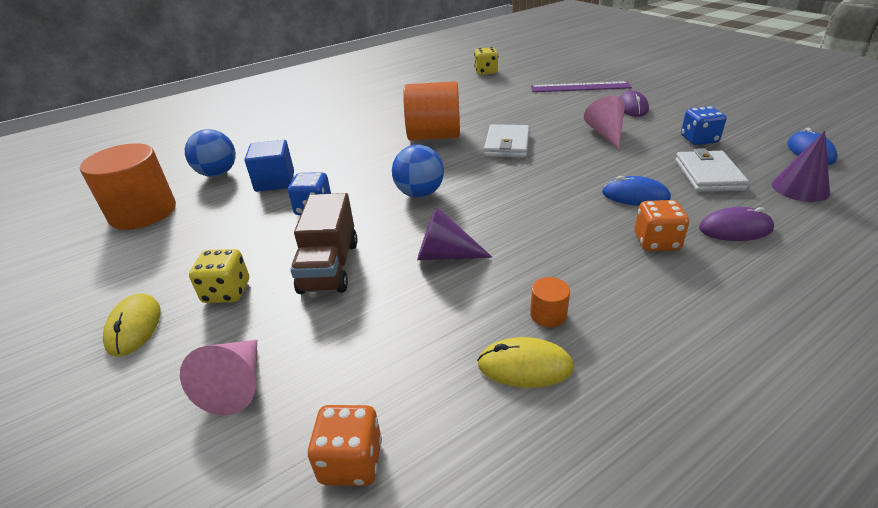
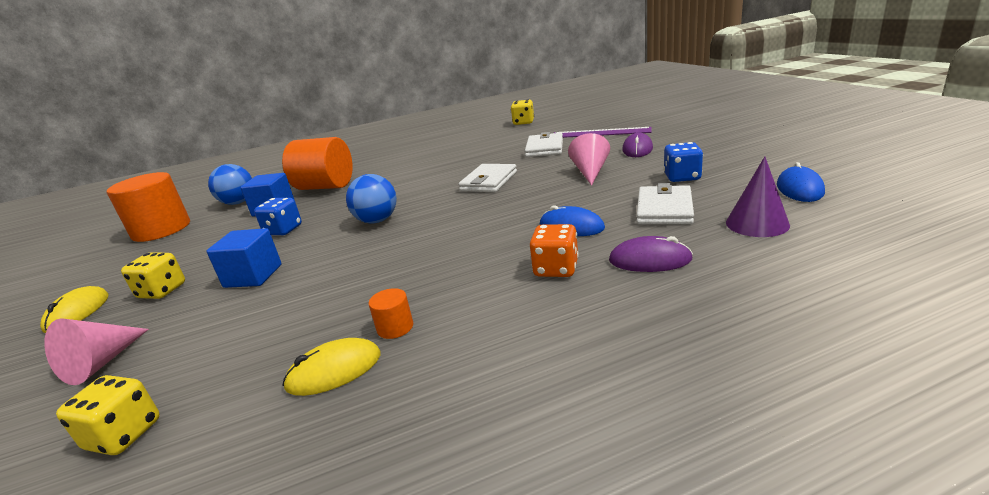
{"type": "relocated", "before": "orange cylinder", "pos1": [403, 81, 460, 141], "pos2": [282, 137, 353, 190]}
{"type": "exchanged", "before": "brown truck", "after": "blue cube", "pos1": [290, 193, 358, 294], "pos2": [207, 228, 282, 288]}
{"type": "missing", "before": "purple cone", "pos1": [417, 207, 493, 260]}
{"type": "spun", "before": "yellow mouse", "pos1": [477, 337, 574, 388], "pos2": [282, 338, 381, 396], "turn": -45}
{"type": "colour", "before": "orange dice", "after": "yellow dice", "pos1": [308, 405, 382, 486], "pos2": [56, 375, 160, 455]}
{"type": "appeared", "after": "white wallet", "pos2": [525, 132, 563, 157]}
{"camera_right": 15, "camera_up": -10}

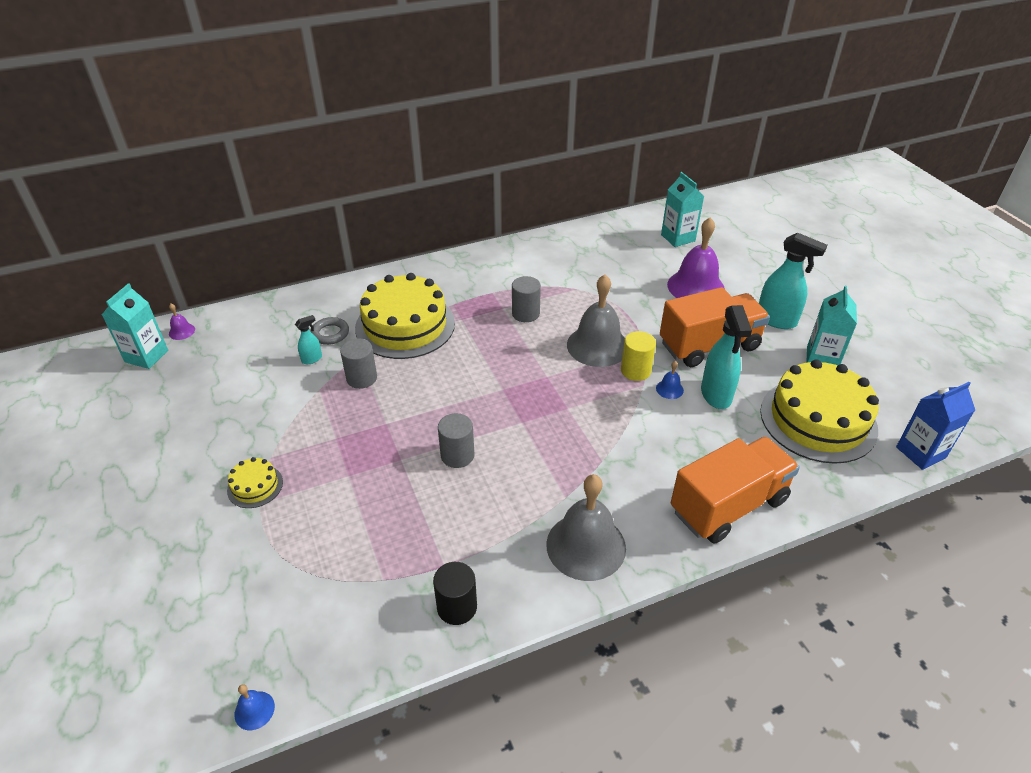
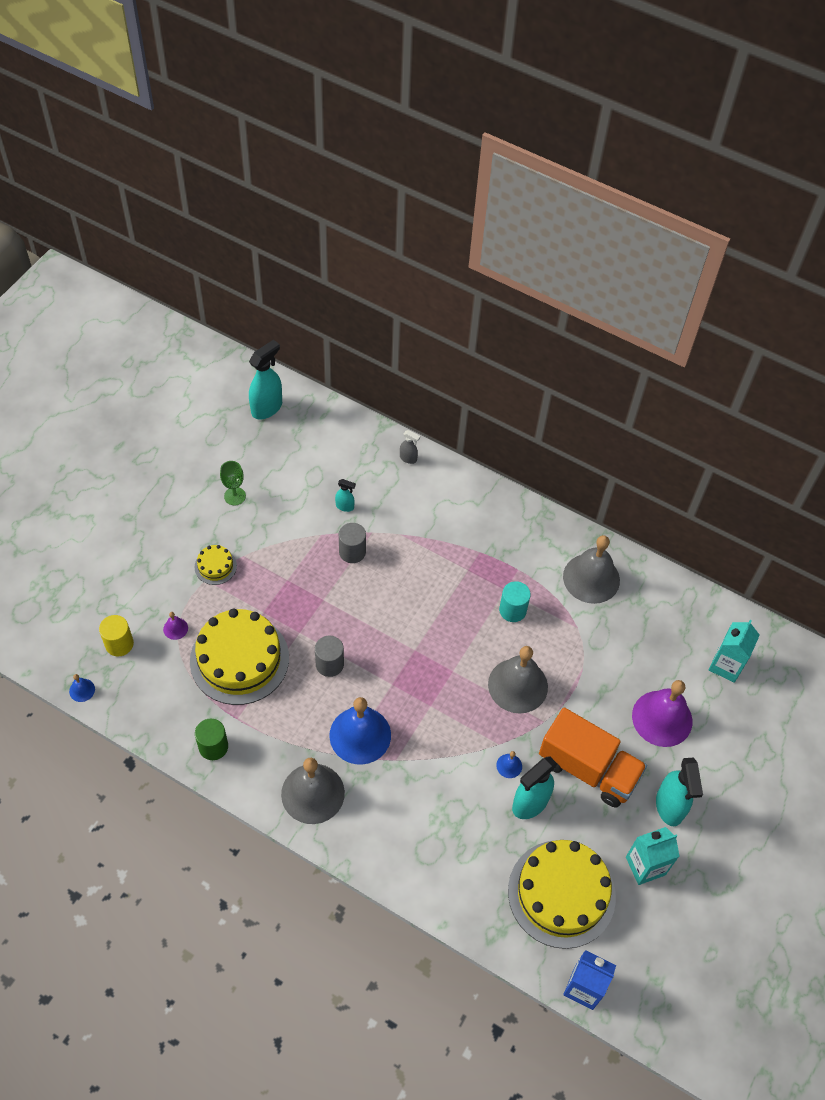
{"type": "relocated", "before": "yellow cake", "pos1": [355, 273, 455, 359], "pos2": [190, 609, 289, 705]}
{"type": "colour", "before": "grey cylinder", "after": "turquoise cylinder", "pos1": [512, 276, 541, 322], "pos2": [499, 581, 531, 622]}
{"type": "exchanged", "before": "turquoise carton", "after": "turquoise spray bottle", "pos1": [102, 283, 168, 369], "pos2": [249, 340, 282, 419]}
{"type": "relocated", "before": "purple bell", "pos1": [169, 304, 195, 340], "pos2": [163, 612, 188, 640]}
{"type": "missing", "before": "grey ring", "pos1": [311, 317, 349, 345]}
{"type": "relocated", "before": "yellow cylinder", "pos1": [621, 331, 656, 381], "pos2": [99, 615, 134, 656]}
{"type": "missing", "before": "orange truck", "pos1": [671, 437, 800, 544]}
{"type": "colour", "before": "black cylinder", "after": "green cylinder", "pos1": [433, 562, 477, 625], "pos2": [195, 719, 228, 760]}
{"type": "appeared", "after": "grey spray bottle", "pos2": [400, 430, 420, 464]}
{"type": "appeared", "after": "green goblet", "pos2": [220, 461, 246, 505]}
{"type": "appeared", "after": "grey bell", "pos2": [563, 535, 620, 604]}
{"type": "appeared", "after": "blue bell", "pos2": [329, 697, 391, 765]}
{"camera_right": 50, "camera_up": 15}

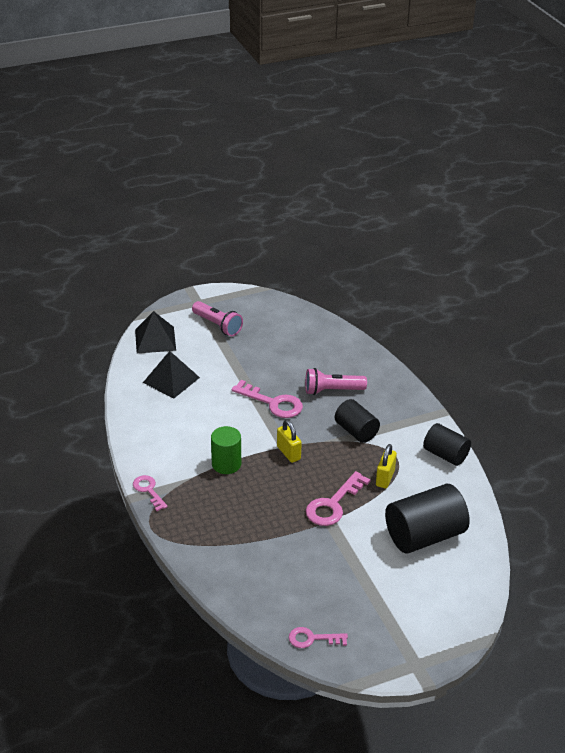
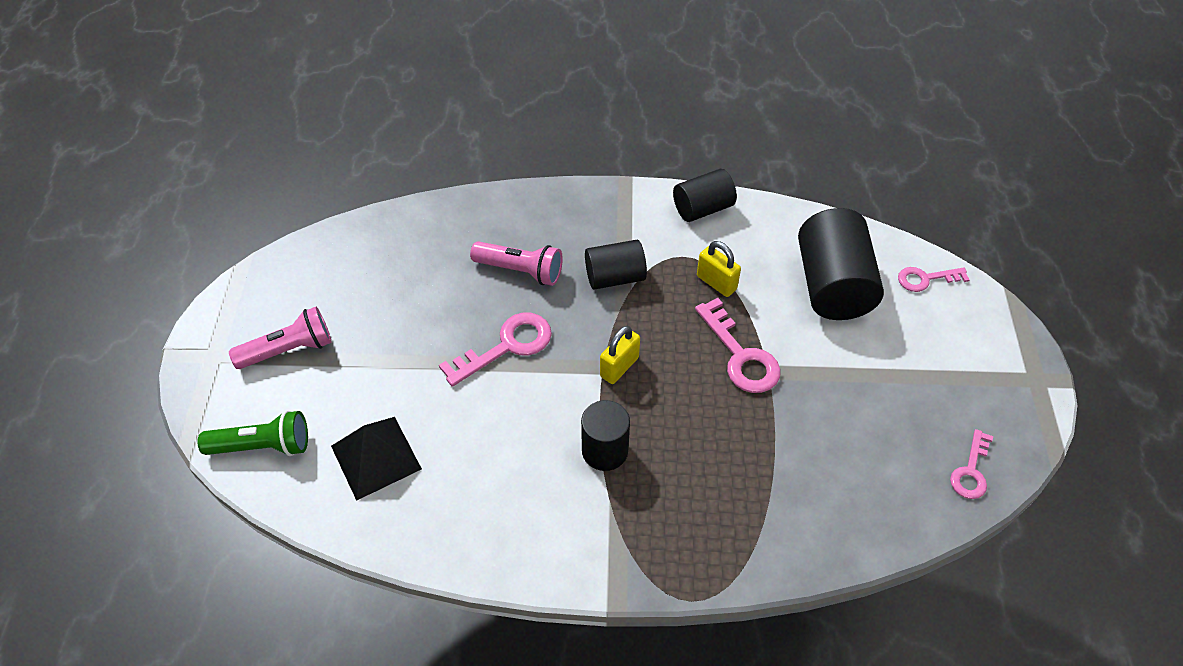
{"type": "exchanged", "before": "black pyramid", "after": "green flashlight", "pos1": [135, 311, 176, 353], "pos2": [198, 410, 308, 456]}
{"type": "spun", "before": "pink flashlight", "pos1": [305, 368, 367, 395], "pos2": [470, 241, 563, 286], "turn": -90}
{"type": "spun", "before": "yellow padlock", "pos1": [277, 420, 302, 463], "pos2": [600, 326, 640, 384], "turn": -45}
{"type": "colour", "before": "green cylinder", "after": "black cylinder", "pos1": [211, 426, 241, 474], "pos2": [581, 400, 630, 471]}
{"type": "relocated", "before": "pink key", "pos1": [133, 475, 168, 511], "pos2": [898, 267, 970, 292]}
{"camera_right": -65, "camera_up": 15}

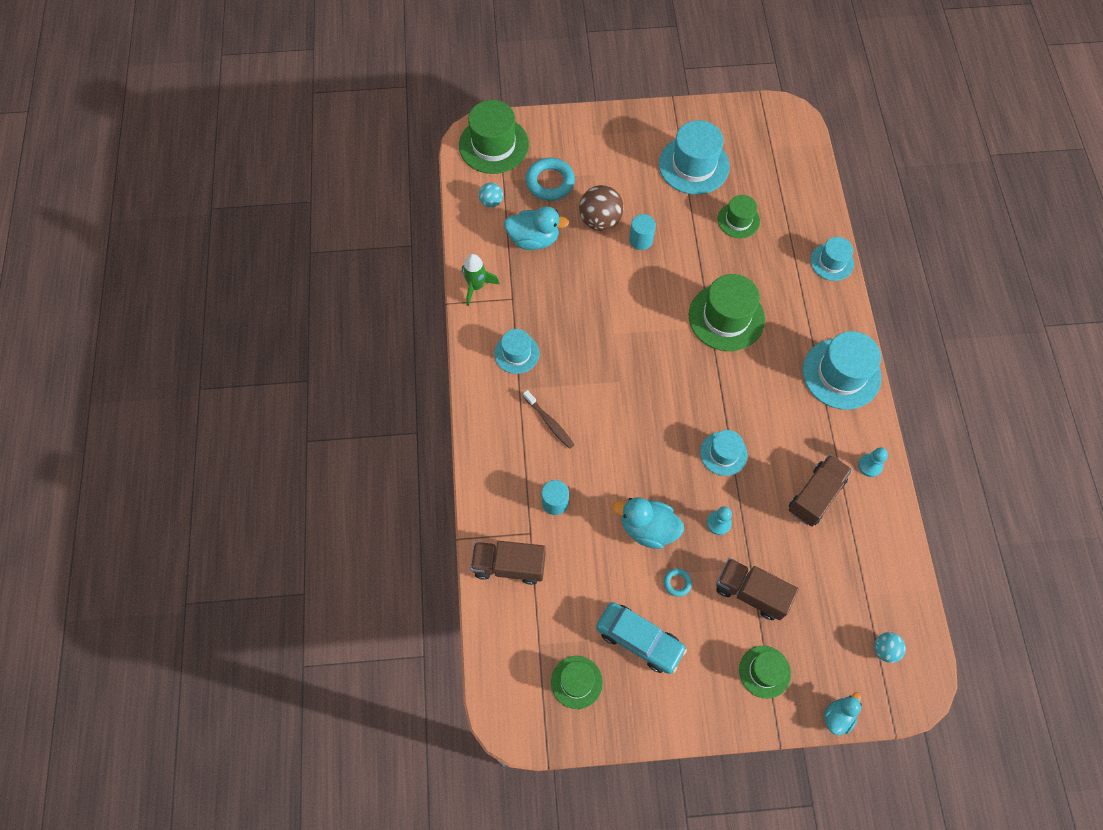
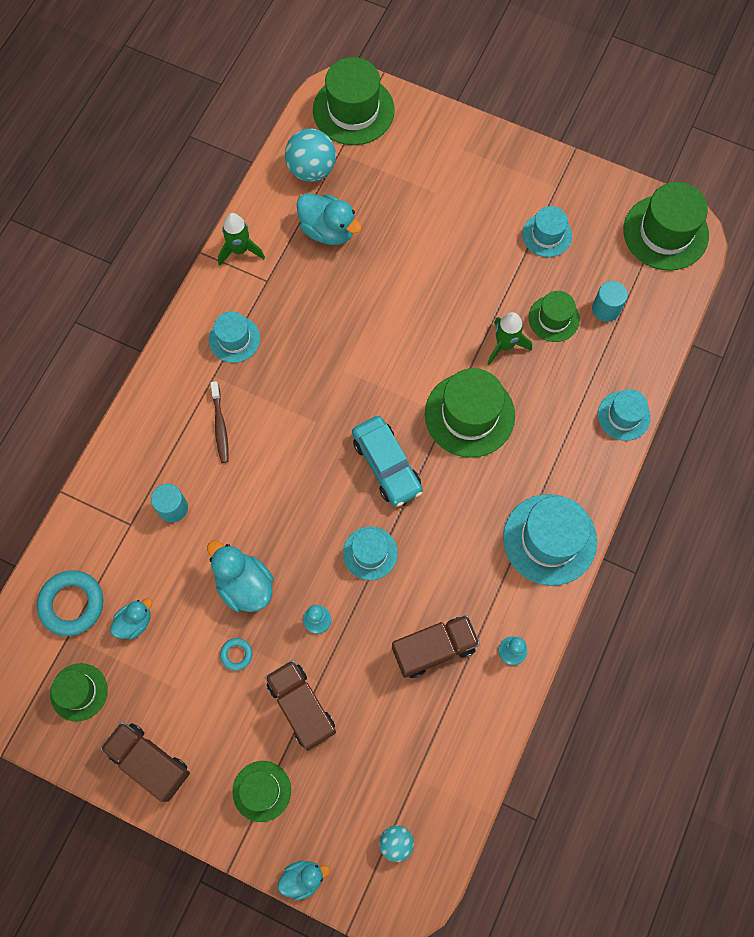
{"type": "size", "before": "turquoise hat", "pos1": [659, 120, 730, 195], "pos2": [522, 206, 572, 257], "scale": 0.58}
{"type": "relocated", "before": "turquoise ring", "pos1": [525, 158, 575, 201], "pos2": [37, 570, 103, 636]}
{"type": "size", "before": "turquoise ball", "pos1": [479, 183, 503, 208], "pos2": [285, 128, 336, 182], "scale": 1.79}
{"type": "missing", "before": "brown ball", "pos1": [579, 185, 624, 231]}
{"type": "relocated", "before": "turquoise cylinder", "pos1": [629, 214, 656, 250], "pos2": [592, 281, 628, 322]}
{"type": "relocated", "before": "brown truck", "pos1": [470, 541, 546, 585], "pos2": [100, 722, 190, 802]}
{"type": "relocated", "before": "turquoise car", "pos1": [596, 602, 687, 674], "pos2": [352, 416, 423, 507]}
{"type": "appeared", "after": "green hat", "pos2": [623, 182, 709, 271]}
{"type": "appeared", "after": "green rocket", "pos2": [487, 312, 532, 365]}
{"type": "appeared", "after": "turquoise duck", "pos2": [110, 598, 152, 640]}
{"camera_right": 30, "camera_up": 5}

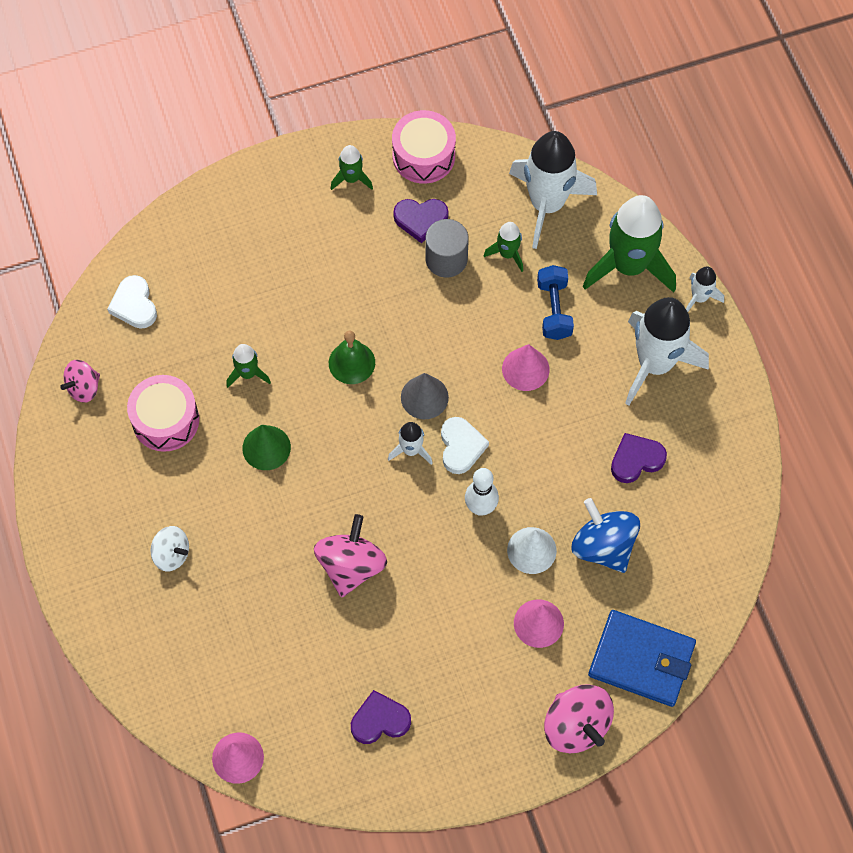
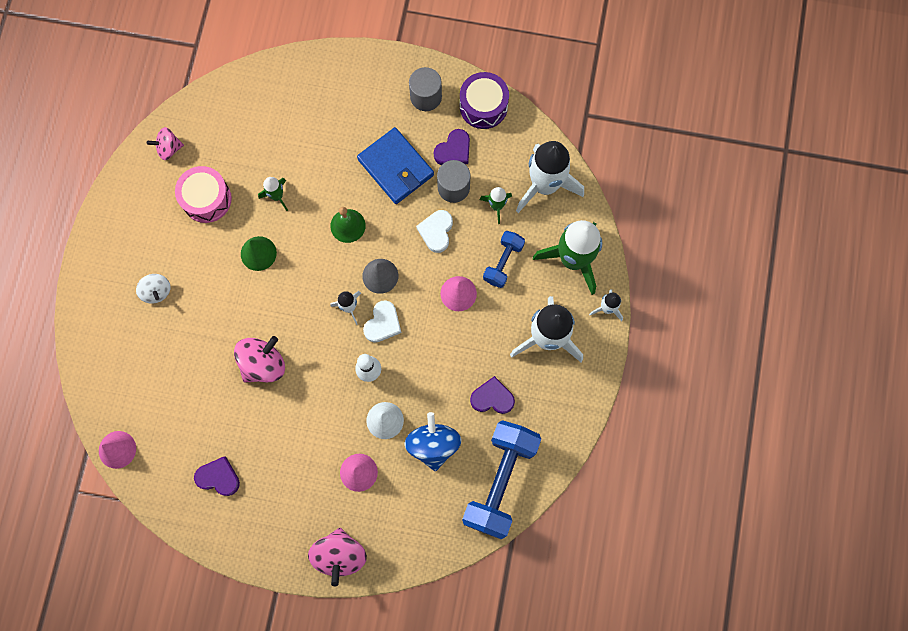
{"type": "colour", "before": "pink drum", "after": "purple drum", "pos1": [392, 110, 456, 184], "pos2": [460, 72, 509, 129]}
{"type": "exchanged", "before": "green rocket", "after": "grey cylinder", "pos1": [331, 145, 373, 190], "pos2": [409, 67, 442, 111]}
{"type": "spun", "before": "purple heart", "pos1": [393, 199, 449, 243], "pos2": [434, 129, 470, 165], "turn": -75}
{"type": "relocated", "before": "white heart", "pos1": [107, 275, 157, 329], "pos2": [416, 210, 453, 253]}
{"type": "relocated", "before": "blue wallet", "pos1": [588, 610, 696, 707], "pos2": [357, 127, 434, 204]}
{"type": "appeared", "after": "blue dumbbell", "pos2": [462, 420, 541, 539]}
{"camera_right": 30, "camera_up": 10}

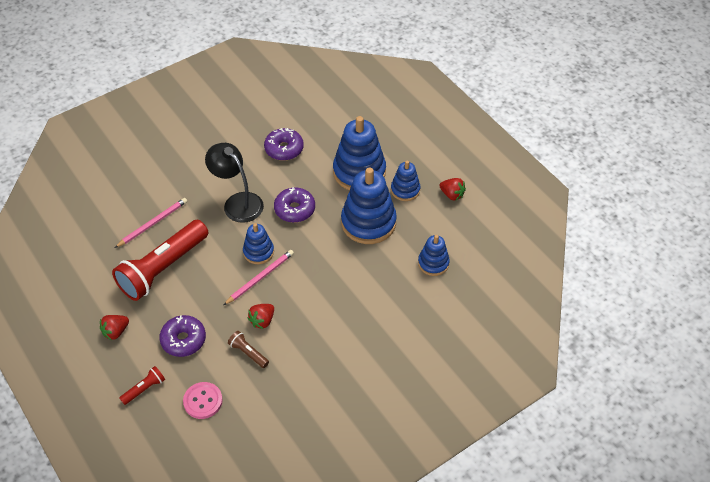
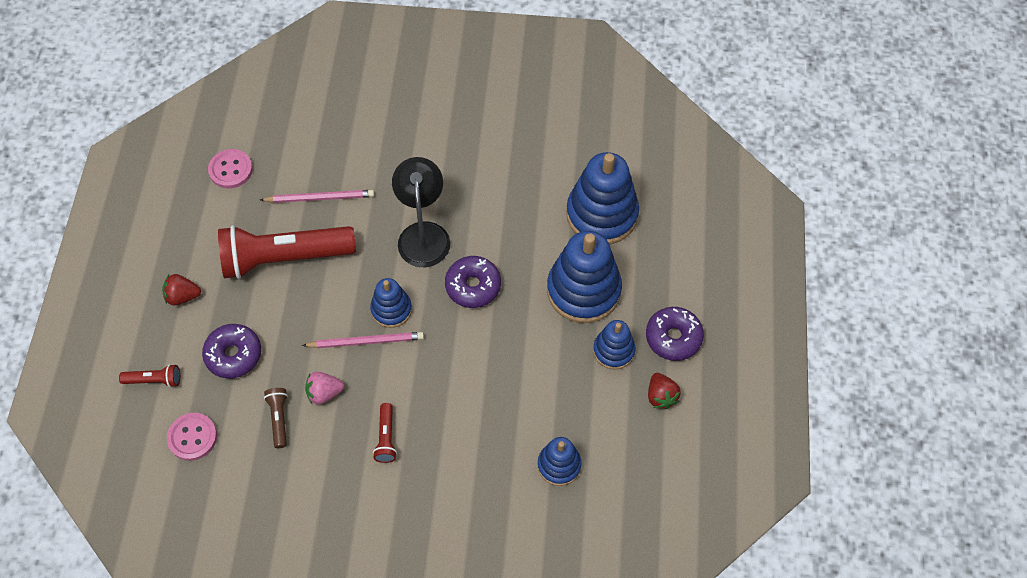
{"type": "relocated", "before": "purple donut", "pos1": [264, 128, 304, 161], "pos2": [646, 307, 704, 361]}
{"type": "relocated", "before": "blue stacking toy", "pos1": [341, 168, 397, 244], "pos2": [566, 152, 639, 244]}
{"type": "colour", "before": "red strawberry", "after": "pink strawberry", "pos1": [248, 304, 274, 329], "pos2": [305, 372, 344, 405]}
{"type": "appeared", "after": "pink button", "pos2": [208, 149, 253, 188]}
{"type": "appeared", "after": "red flashlight", "pos2": [373, 403, 397, 463]}
{"camera_right": 40, "camera_up": 10}

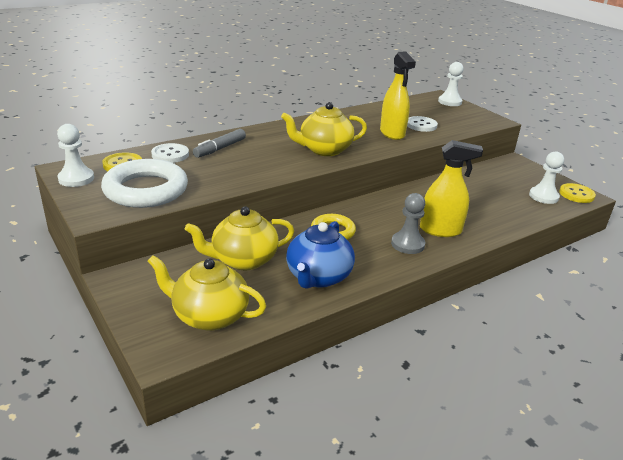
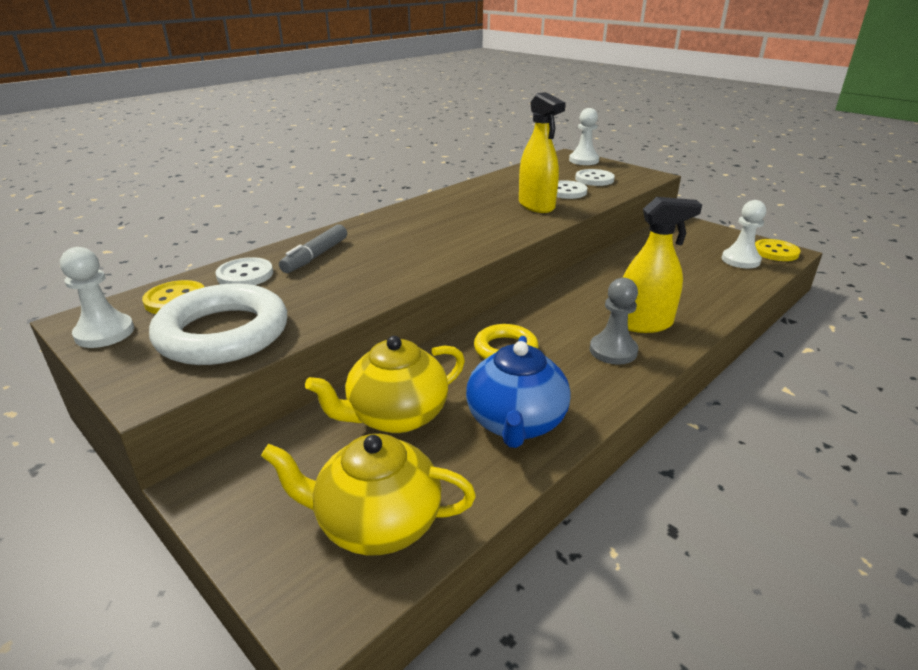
{"type": "missing", "before": "yellow teapot", "pos1": [281, 102, 367, 156]}
{"type": "appeared", "after": "white button", "pos2": [575, 169, 615, 186]}
{"camera_right": -10, "camera_up": 0}

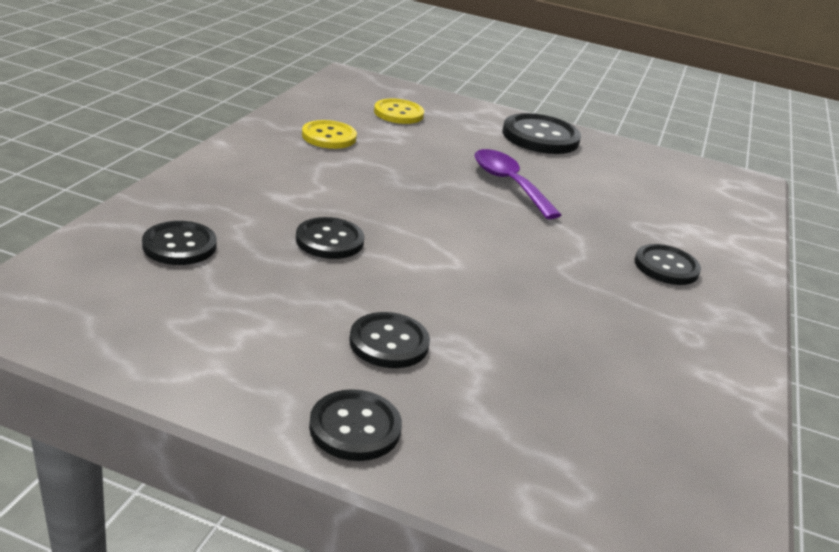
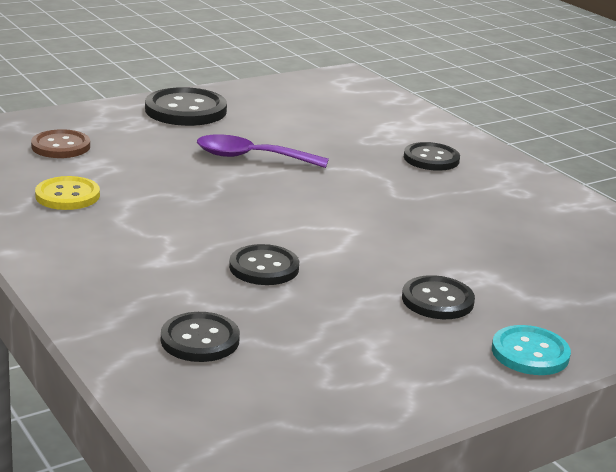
{"type": "colour", "before": "yellow button", "after": "brown button", "pos1": [374, 99, 424, 124], "pos2": [31, 129, 90, 158]}
{"type": "colour", "before": "black button", "after": "turquoise button", "pos1": [309, 389, 402, 461], "pos2": [492, 325, 571, 375]}
{"camera_right": -50, "camera_up": -5}

